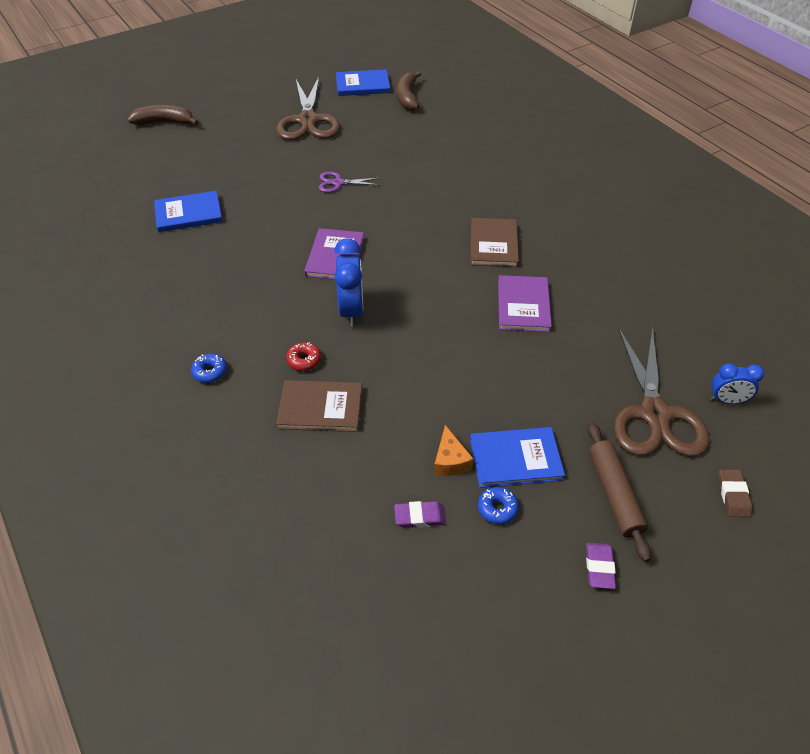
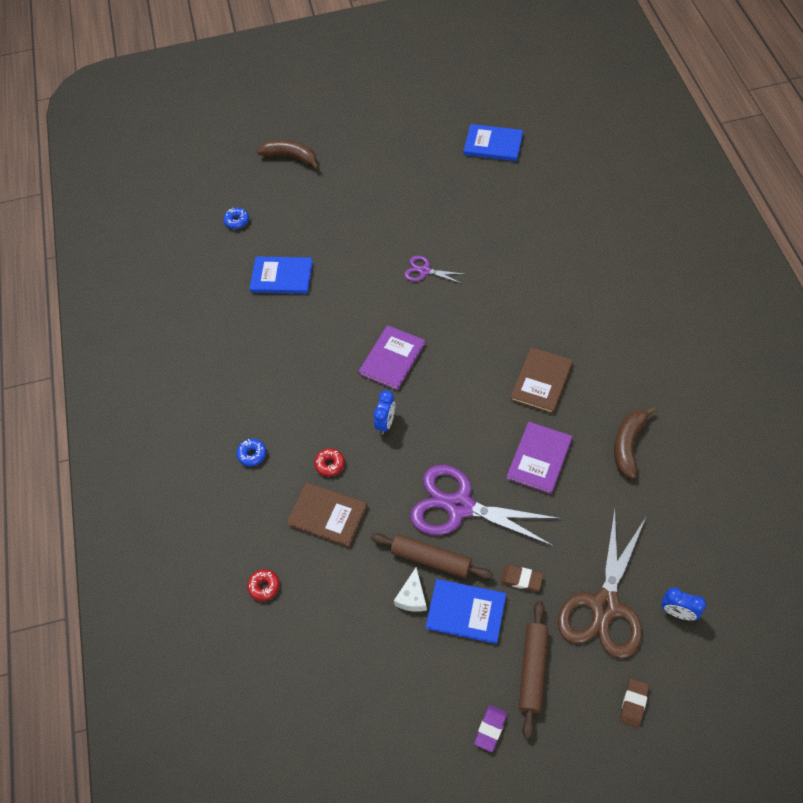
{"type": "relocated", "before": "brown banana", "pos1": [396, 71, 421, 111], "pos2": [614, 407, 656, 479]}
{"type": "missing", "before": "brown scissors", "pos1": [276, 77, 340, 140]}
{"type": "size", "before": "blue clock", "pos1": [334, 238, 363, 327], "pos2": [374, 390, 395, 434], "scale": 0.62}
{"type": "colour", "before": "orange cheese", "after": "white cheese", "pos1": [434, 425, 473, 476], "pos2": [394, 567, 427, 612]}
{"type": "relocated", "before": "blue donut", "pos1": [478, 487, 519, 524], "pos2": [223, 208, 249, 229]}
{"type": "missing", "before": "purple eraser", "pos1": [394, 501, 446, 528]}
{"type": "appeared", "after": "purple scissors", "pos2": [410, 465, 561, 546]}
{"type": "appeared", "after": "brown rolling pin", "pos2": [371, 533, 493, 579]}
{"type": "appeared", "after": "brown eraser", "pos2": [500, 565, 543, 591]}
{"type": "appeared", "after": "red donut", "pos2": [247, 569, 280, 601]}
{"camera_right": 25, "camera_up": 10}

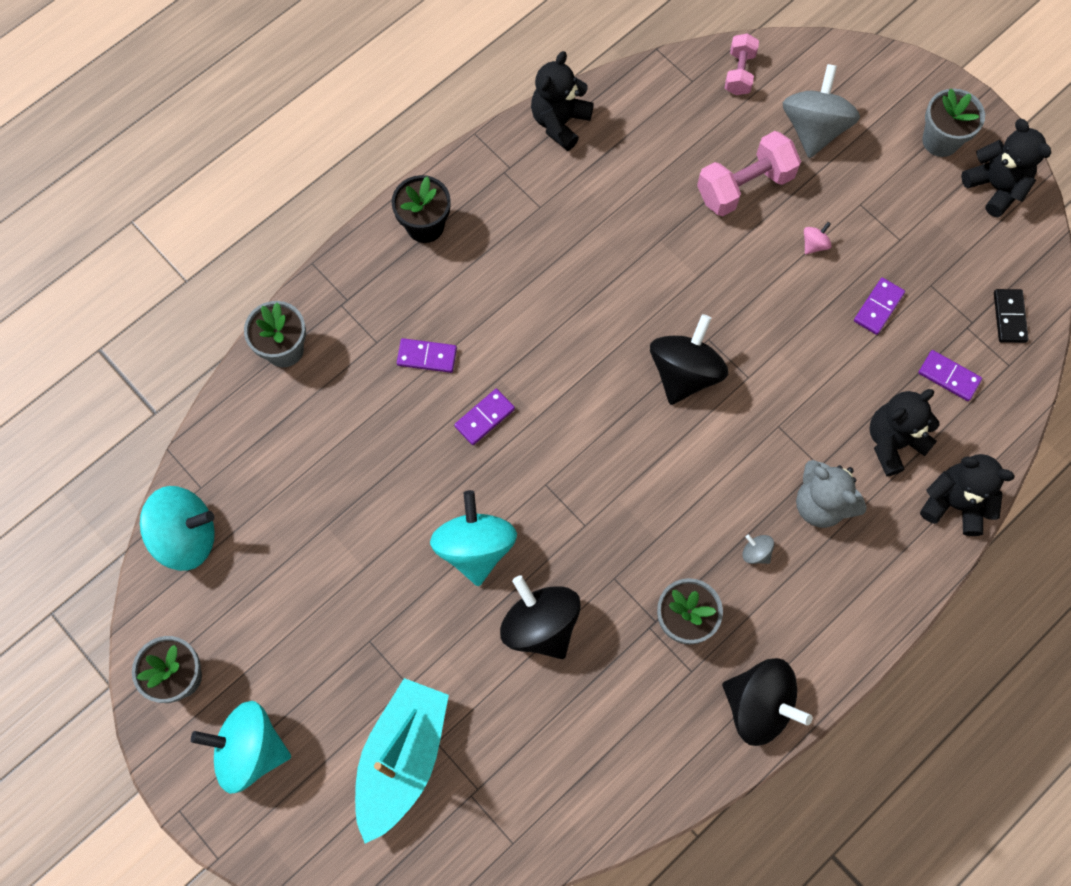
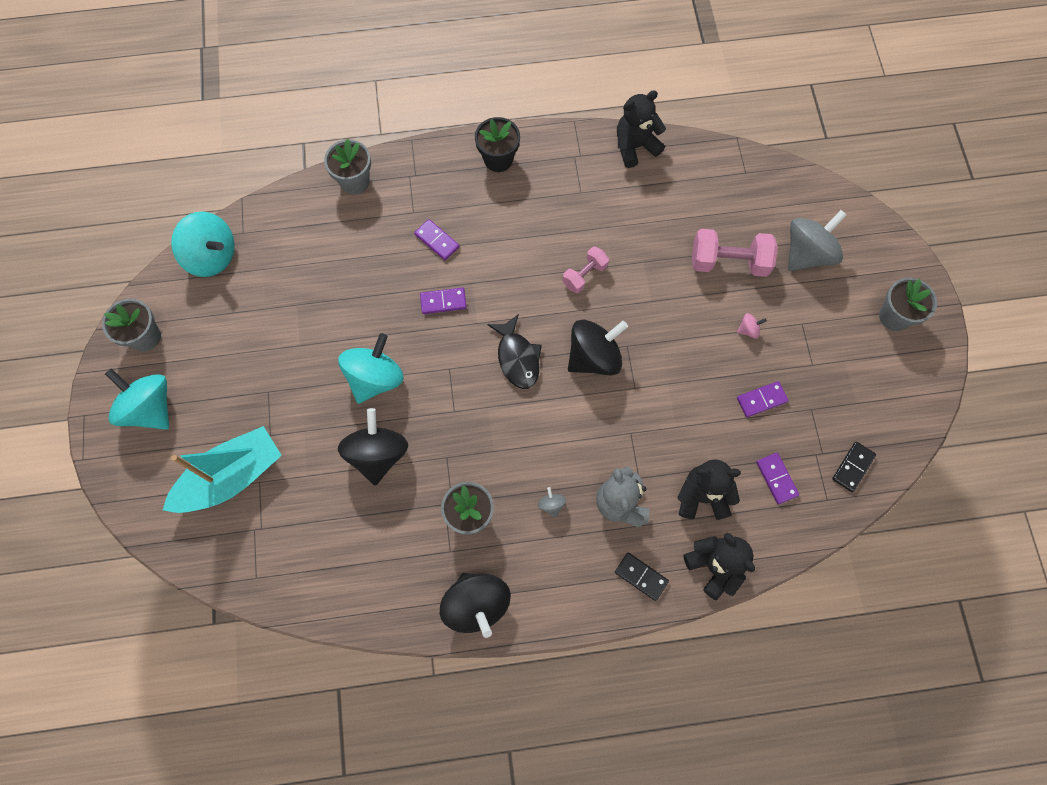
{"type": "relocated", "before": "pink dumbbell", "pos1": [725, 33, 759, 95], "pos2": [563, 247, 609, 293]}
{"type": "missing", "before": "black teddy bear", "pos1": [961, 119, 1051, 217]}
{"type": "appeared", "after": "black fish", "pos2": [487, 314, 542, 389]}
{"type": "appeared", "after": "black domino", "pos2": [615, 553, 669, 601]}
{"camera_right": 35, "camera_up": 0}

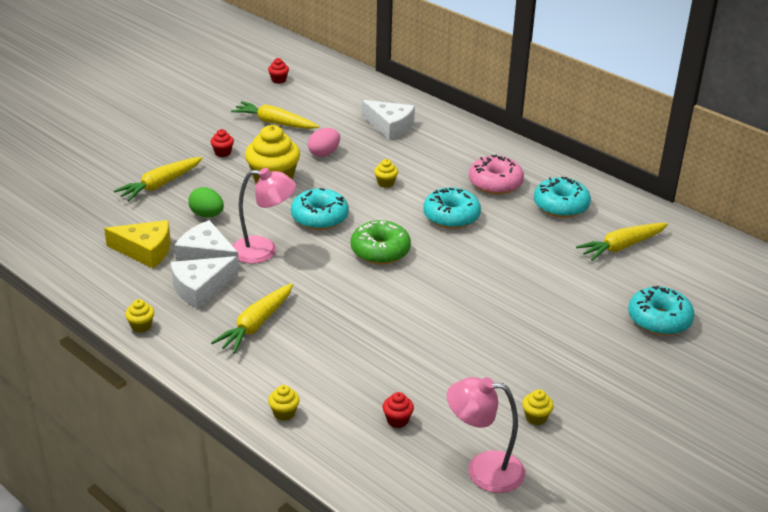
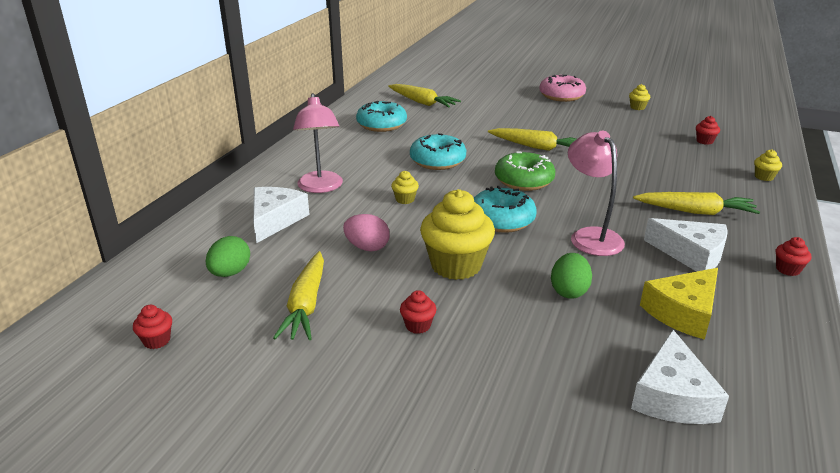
{"type": "relocated", "before": "pink donut", "pos1": [469, 155, 524, 194], "pos2": [539, 75, 586, 102]}
{"type": "relocated", "before": "yellow carrot", "pos1": [114, 157, 203, 201], "pos2": [488, 128, 577, 151]}
{"type": "spun", "before": "yellow cheese", "pos1": [104, 220, 171, 268], "pos2": [640, 268, 718, 340], "turn": -120}
{"type": "relocated", "before": "white cheese", "pos1": [175, 220, 239, 270], "pos2": [631, 330, 729, 424]}
{"type": "missing", "before": "turquoise donut", "pos1": [628, 286, 694, 336]}
{"type": "colour", "before": "yellow cupcake", "after": "red cupcake", "pos1": [125, 299, 154, 333], "pos2": [776, 237, 811, 276]}
{"type": "relocated", "before": "pink lamp", "pos1": [447, 377, 525, 493], "pos2": [293, 93, 343, 193]}
{"type": "appeared", "after": "green egg", "pos2": [205, 236, 250, 277]}
{"camera_right": -110, "camera_up": -5}

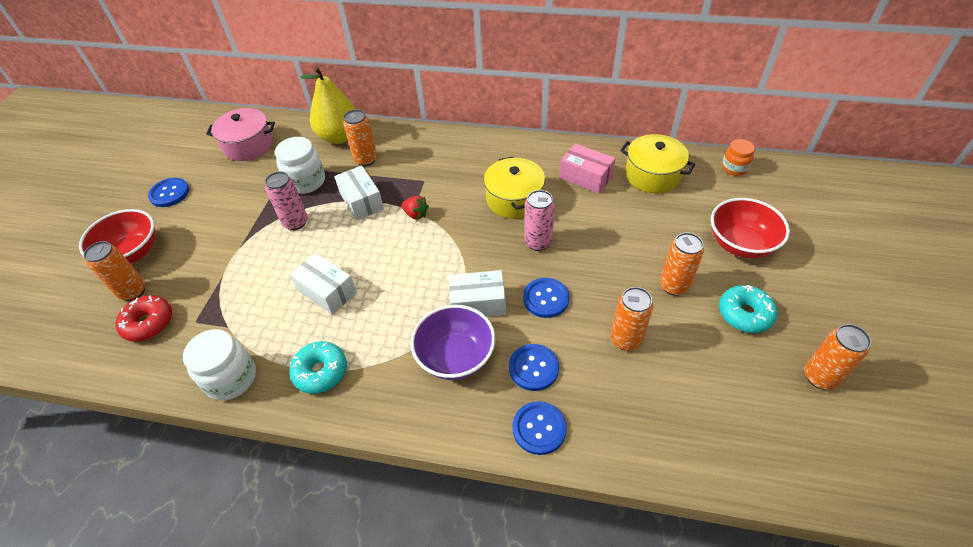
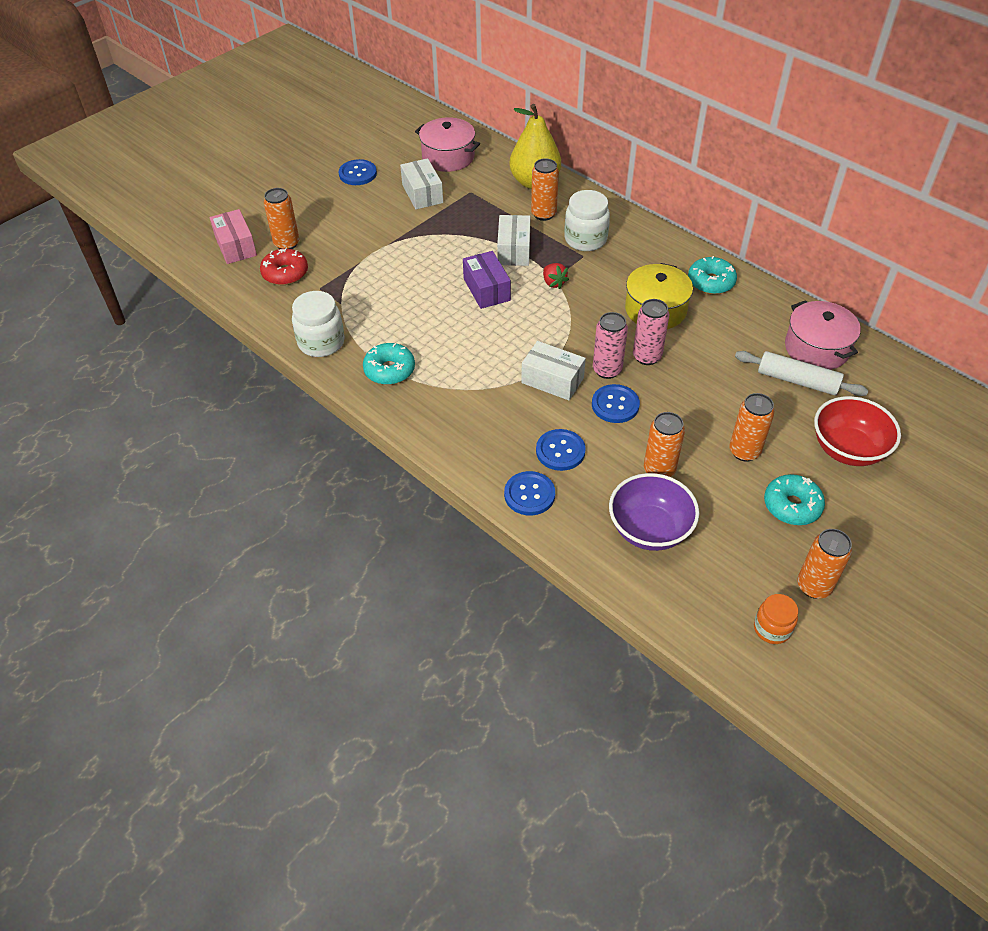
{"type": "colour", "before": "yellow pot", "after": "pink pot", "pos1": [620, 134, 695, 193], "pos2": [785, 300, 861, 370]}
{"type": "relocated", "before": "white jar", "pos1": [275, 137, 325, 194], "pos2": [565, 190, 610, 251]}
{"type": "relocated", "before": "orange jar", "pos1": [722, 139, 755, 176], "pos2": [754, 594, 798, 644]}
{"type": "relocated", "before": "pink box", "pos1": [560, 143, 616, 194], "pos2": [210, 209, 257, 264]}
{"type": "relocated", "before": "pink can", "pos1": [265, 171, 308, 230], "pos2": [593, 312, 628, 379]}
{"type": "missing", "before": "red bowl", "pos1": [79, 209, 156, 264]}
{"type": "relocated", "before": "white box", "pos1": [290, 253, 357, 315], "pos2": [400, 158, 443, 209]}
{"type": "relocated", "before": "purple bowl", "pos1": [410, 305, 496, 380], "pos2": [609, 473, 699, 551]}
{"type": "appeared", "after": "purple box", "pos2": [463, 251, 511, 309]}
{"type": "appeared", "after": "turquoise donut", "pos2": [688, 256, 737, 294]}
{"type": "appeared", "after": "white rolling pin", "pos2": [735, 351, 868, 396]}
{"camera_right": 30, "camera_up": 0}

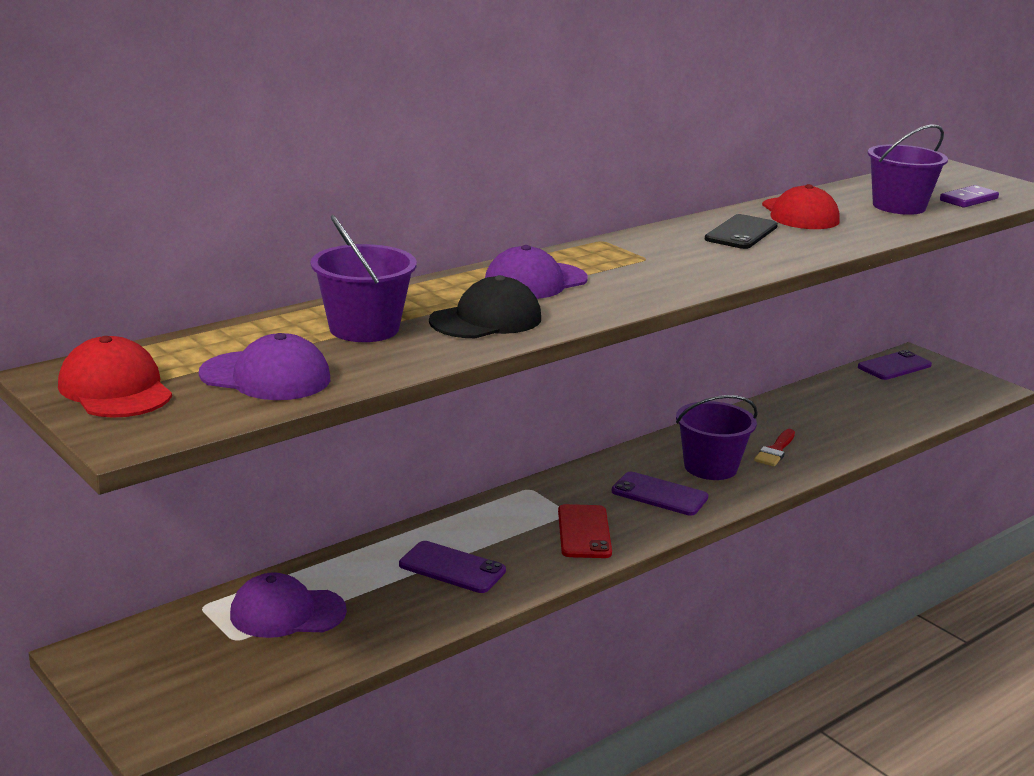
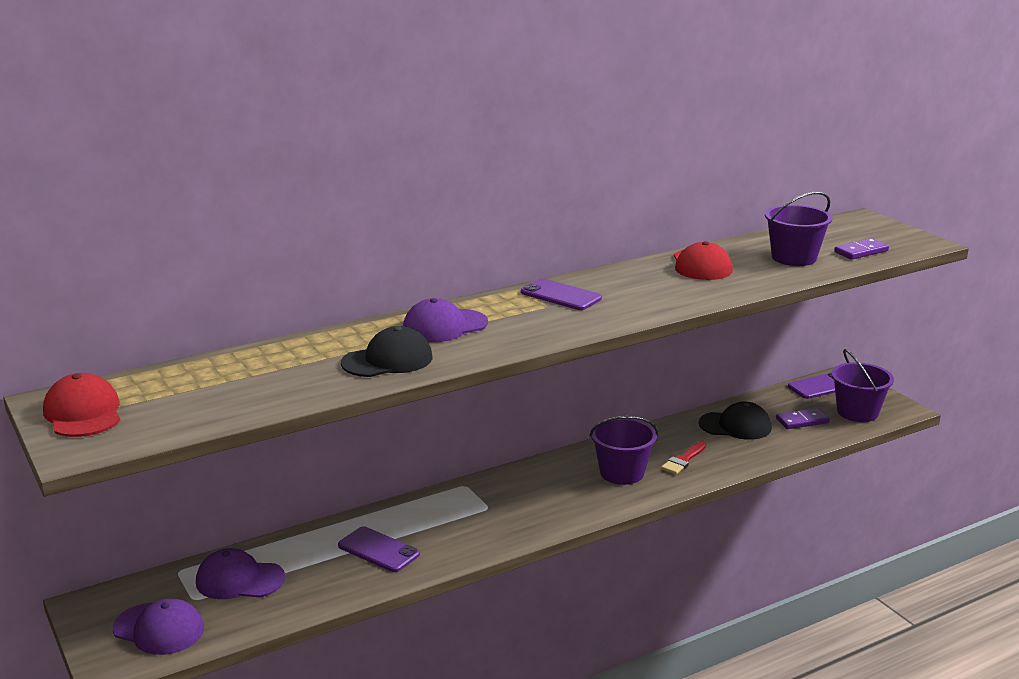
{"type": "missing", "before": "black phone", "pos1": [705, 214, 778, 249]}
{"type": "relocated", "before": "purple bucket", "pos1": [311, 215, 417, 342], "pos2": [831, 349, 894, 422]}
{"type": "relocated", "before": "purple cap", "pos1": [199, 333, 330, 400], "pos2": [113, 599, 204, 655]}
{"type": "relocated", "before": "purple phone", "pos1": [612, 472, 708, 516], "pos2": [521, 278, 602, 310]}
{"type": "missing", "before": "red phone", "pos1": [558, 504, 612, 558]}
{"type": "appeared", "after": "black cap", "pos2": [699, 402, 772, 440]}
{"type": "appeared", "after": "purple domino", "pos2": [776, 408, 830, 429]}
{"camera_right": 10, "camera_up": 0}

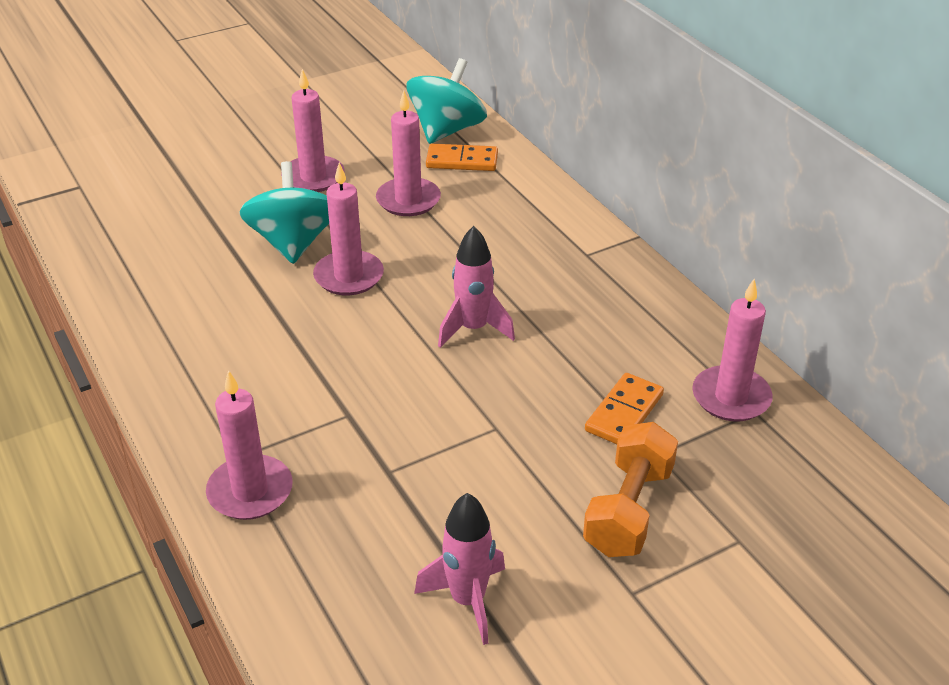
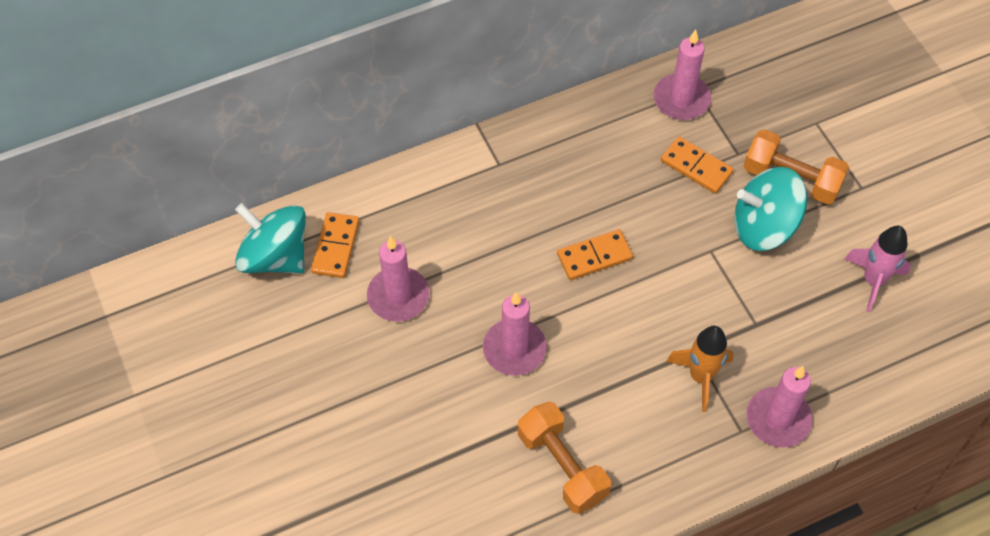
{"type": "missing", "before": "pink candle", "pos1": [281, 69, 345, 192]}
{"type": "relocated", "before": "turquoise spinning top", "pos1": [240, 161, 329, 264], "pos2": [734, 167, 807, 251]}
{"type": "exchanged", "before": "pink rocket", "after": "orange domino", "pos1": [438, 226, 515, 348], "pos2": [557, 229, 633, 280]}
{"type": "appeared", "after": "orange rocket", "pos2": [666, 326, 734, 412]}
{"type": "appeared", "after": "orange dumbbell", "pos2": [518, 402, 611, 514]}
{"camera_right": -85, "camera_up": 20}

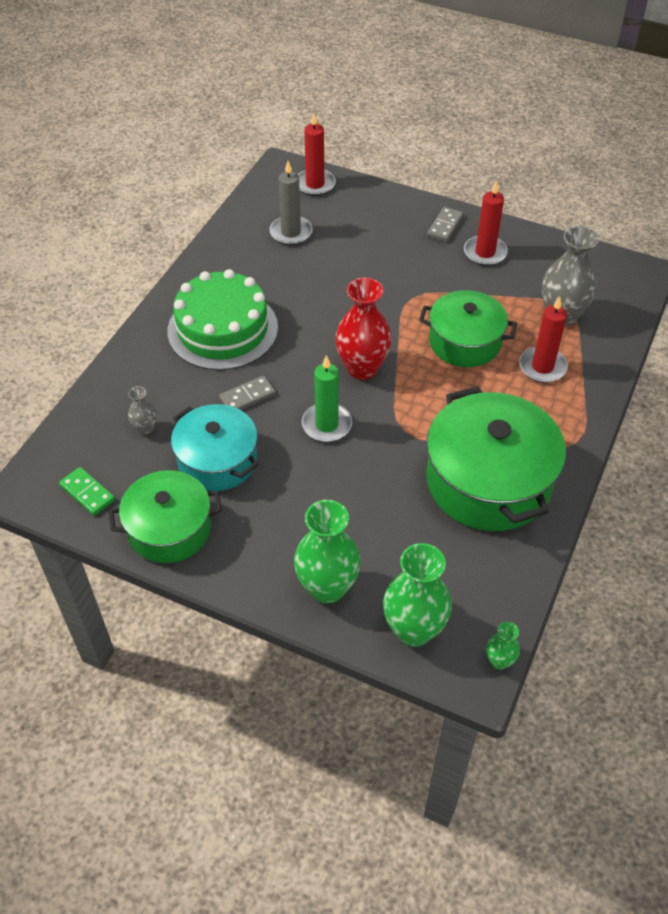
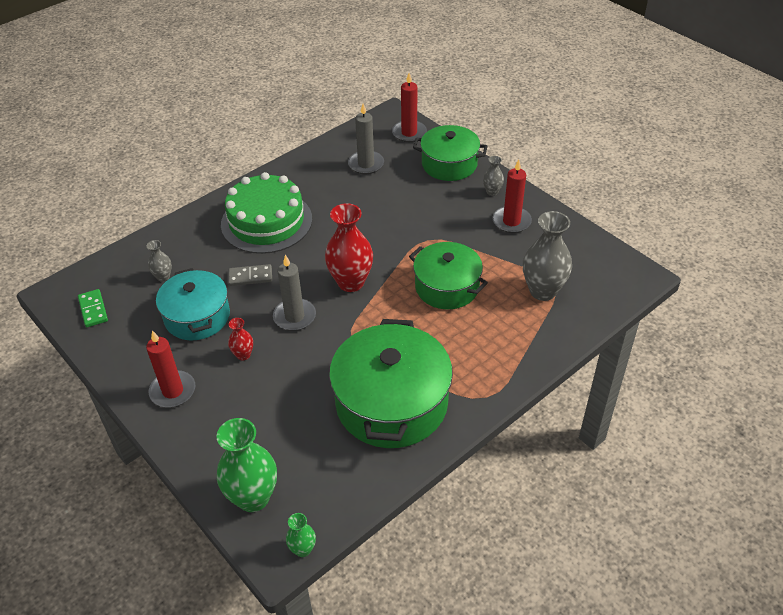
{"type": "exchanged", "before": "grey domino", "after": "grey vase", "pos1": [427, 207, 464, 242], "pos2": [483, 156, 504, 196]}
{"type": "relocated", "before": "red candle", "pos1": [519, 296, 568, 383], "pos2": [146, 330, 195, 407]}
{"type": "colour", "before": "green candle", "after": "grey candle", "pos1": [302, 355, 352, 442], "pos2": [273, 255, 316, 331]}
{"type": "relocated", "before": "green pot", "pos1": [109, 470, 222, 563], "pos2": [413, 125, 487, 181]}
{"type": "missing", "before": "green vase", "pos1": [294, 500, 361, 604]}
{"type": "appeared", "after": "red vase", "pos2": [228, 318, 253, 360]}
{"camera_right": 25, "camera_up": -5}

